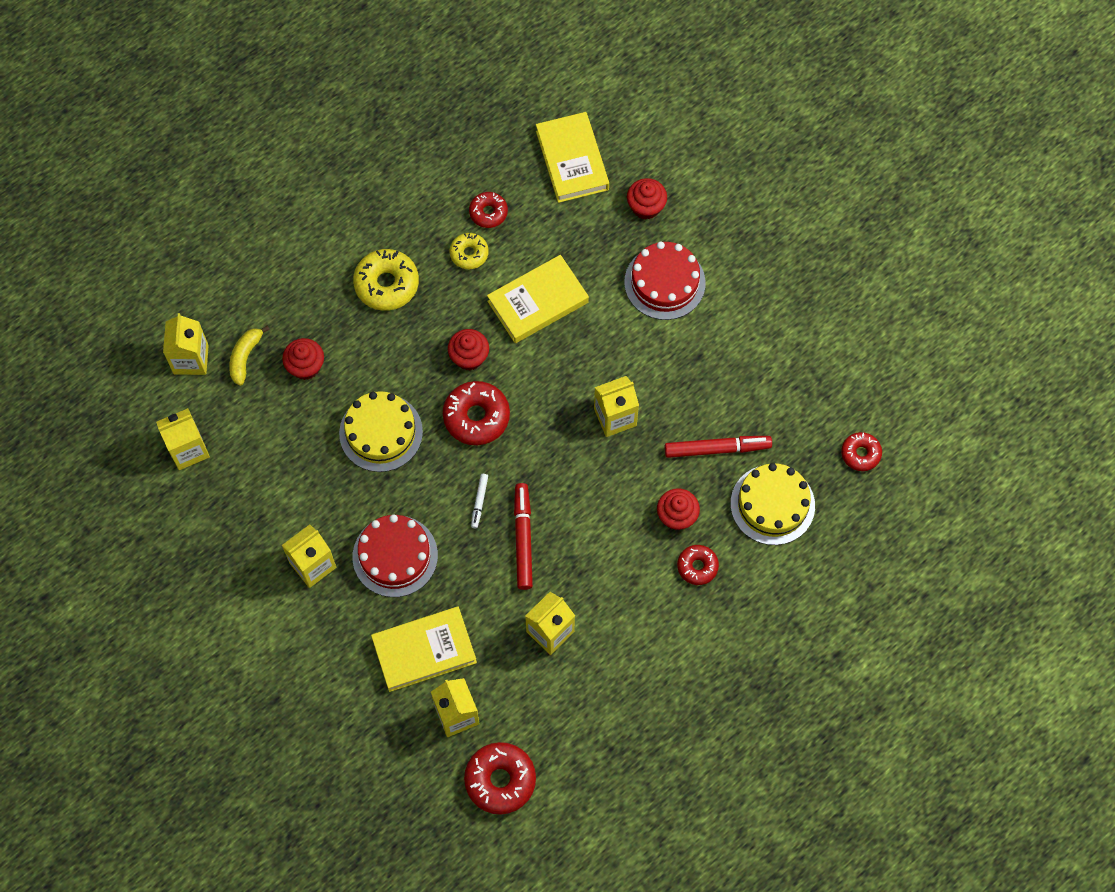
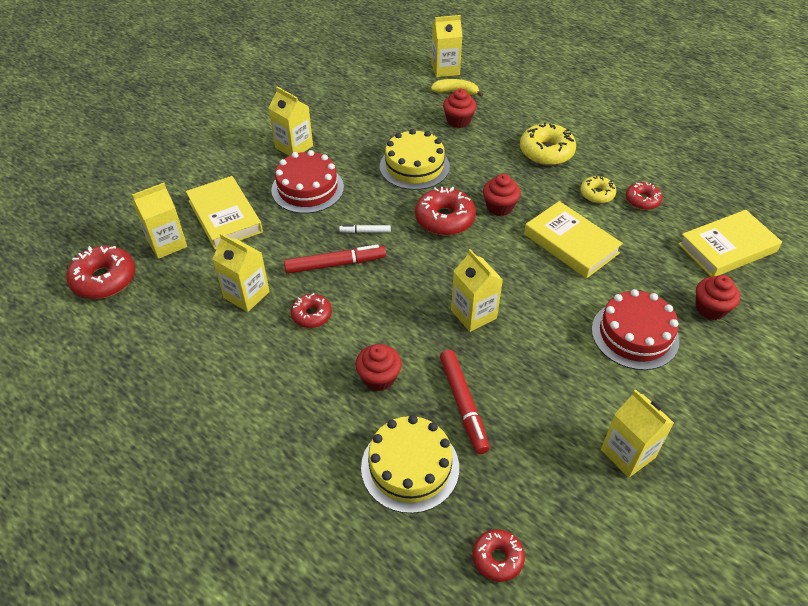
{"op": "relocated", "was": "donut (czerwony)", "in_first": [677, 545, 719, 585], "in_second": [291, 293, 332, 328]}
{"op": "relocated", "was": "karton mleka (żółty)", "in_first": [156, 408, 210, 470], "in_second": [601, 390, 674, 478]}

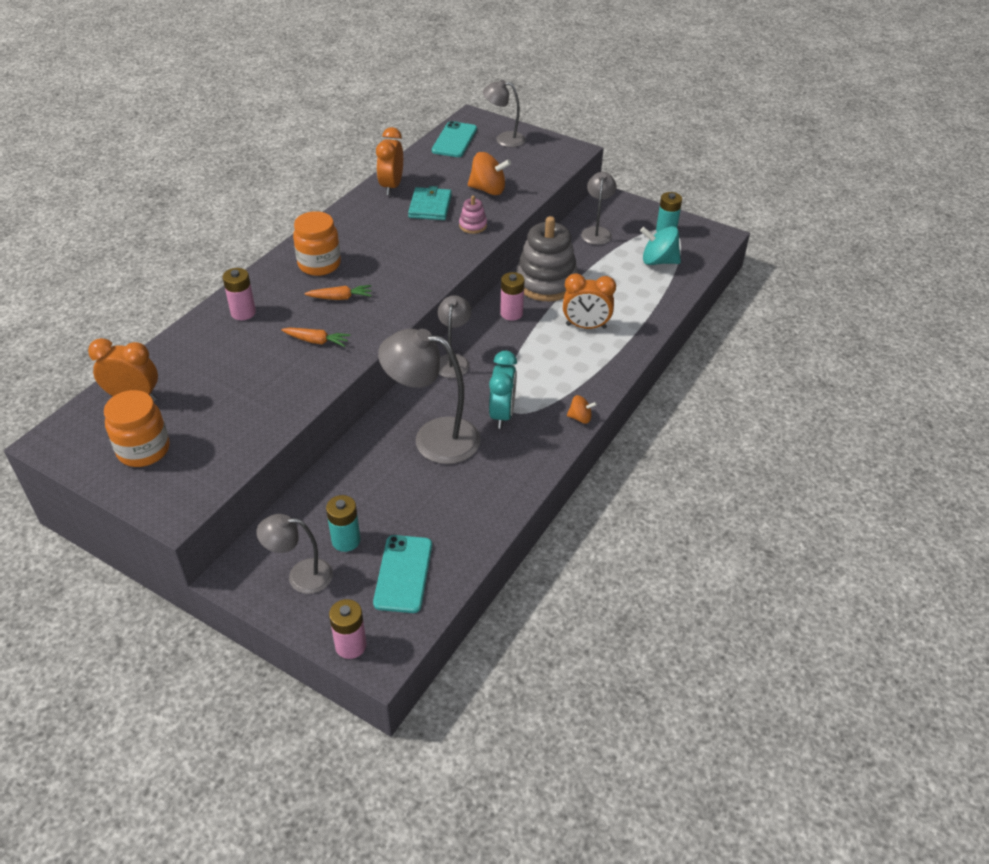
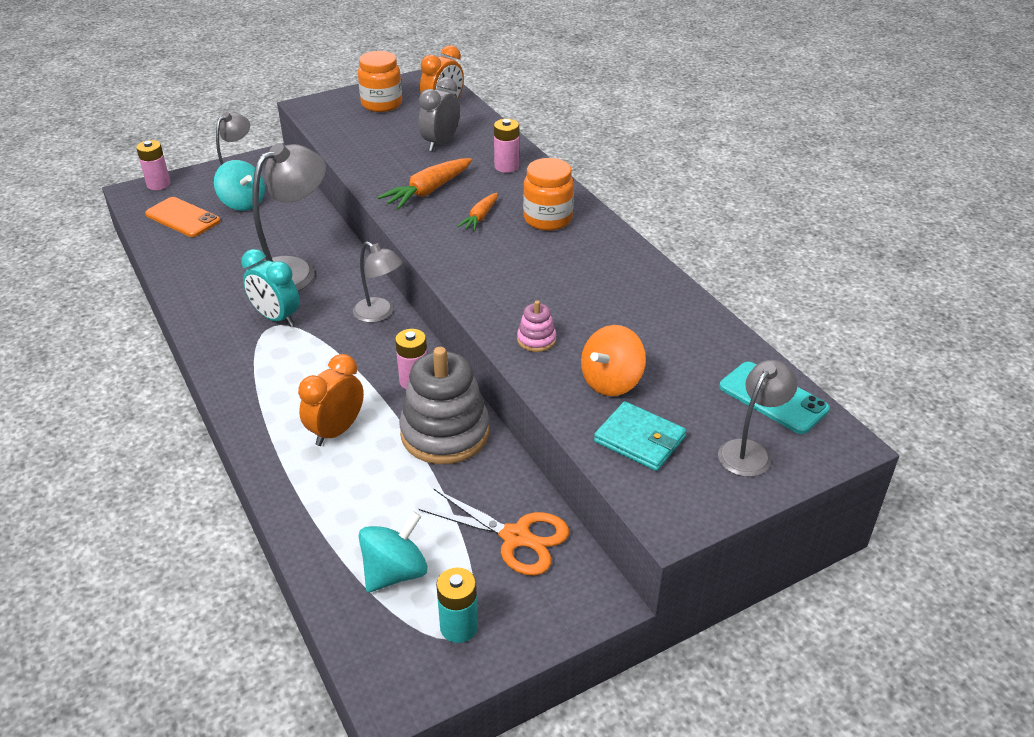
{"op": "colour", "was": "telefon (turkusowy)", "now": "telefon (pomarańczowy)", "in_first": [373, 535, 432, 613], "in_second": [145, 197, 221, 237]}
{"op": "exchanged", "was": "bateria (turkusowy)", "now": "bączek (turkusowy)", "in_first": [326, 495, 360, 552], "in_second": [214, 160, 265, 211]}
{"op": "size", "was": "marchewka (pomarańczowy)", "in_first": [281, 328, 350, 347], "in_second": [377, 158, 472, 209], "ratio": 1.64}
{"op": "appeared", "now": "budzik (szary)", "in_second": [418, 77, 460, 151]}
{"op": "exchanged", "was": "lampka (szary)", "now": "nożyczki (pomarańczowy)", "in_first": [581, 172, 616, 245], "in_second": [419, 488, 569, 576]}
{"op": "relocated", "was": "portfel (turkusowy)", "in_first": [408, 186, 452, 220], "in_second": [594, 401, 686, 471]}
{"op": "missing", "was": "budzik (pomarańczowy)", "in_first": [376, 127, 403, 195]}
{"op": "missing", "was": "bączek (pomarańczowy)", "in_first": [567, 395, 597, 424]}

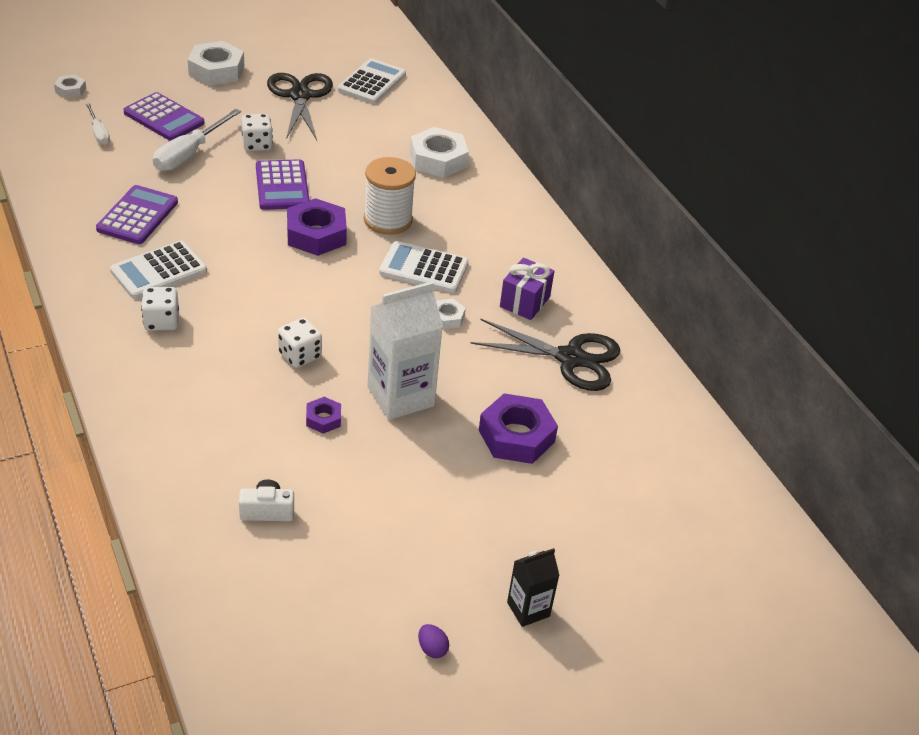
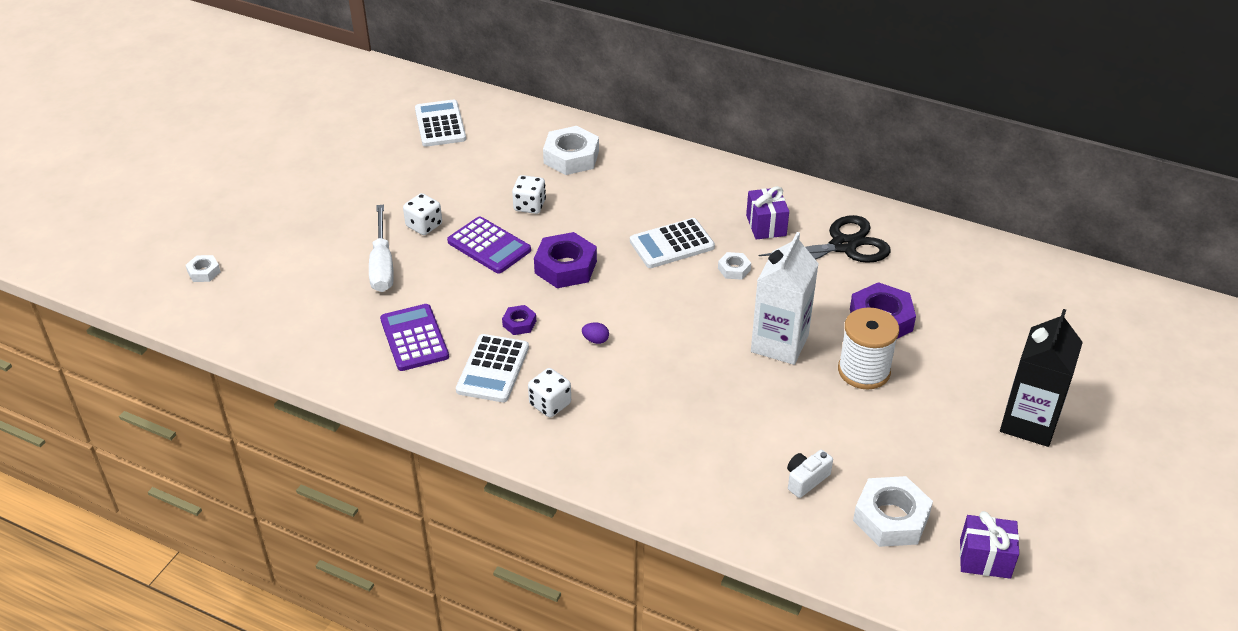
{"op": "relocated", "was": "nakrętka (fioletowy)", "in_first": [306, 397, 341, 434], "in_second": [502, 305, 536, 335]}
{"op": "relocated", "was": "kostka do gry (biały)", "in_first": [278, 318, 322, 368], "in_second": [512, 175, 546, 214]}
{"op": "relocated", "was": "jajko (fioletowy)", "in_first": [418, 624, 449, 658], "in_second": [582, 322, 609, 344]}
{"op": "relocated", "was": "szpulka (biały)", "in_first": [364, 157, 416, 235], "in_second": [838, 307, 899, 390]}
{"op": "relocated", "was": "nakrętka (biały)", "in_first": [188, 41, 244, 86], "in_second": [853, 476, 933, 547]}
{"op": "appeared", "now": "prezent (fioletowy)", "in_second": [960, 511, 1019, 579]}
{"op": "size", "was": "karton mleka (czarny)", "in_first": [507, 548, 560, 627], "in_second": [1000, 309, 1083, 447], "ratio": 1.83}
{"op": "missing", "was": "śrubokręt (biały)", "in_first": [86, 103, 110, 145]}
{"op": "missing", "was": "kalkulator (fioletowy)", "in_first": [123, 92, 205, 141]}
{"op": "missing", "was": "nożyczki (czarny)", "in_first": [267, 73, 333, 140]}

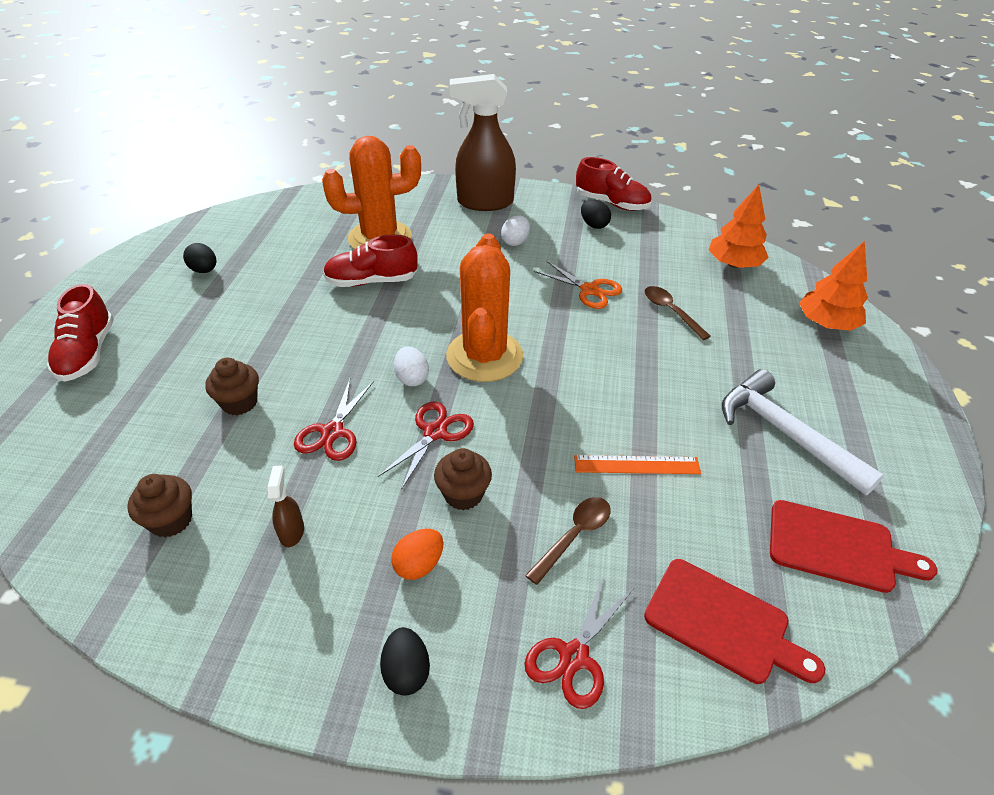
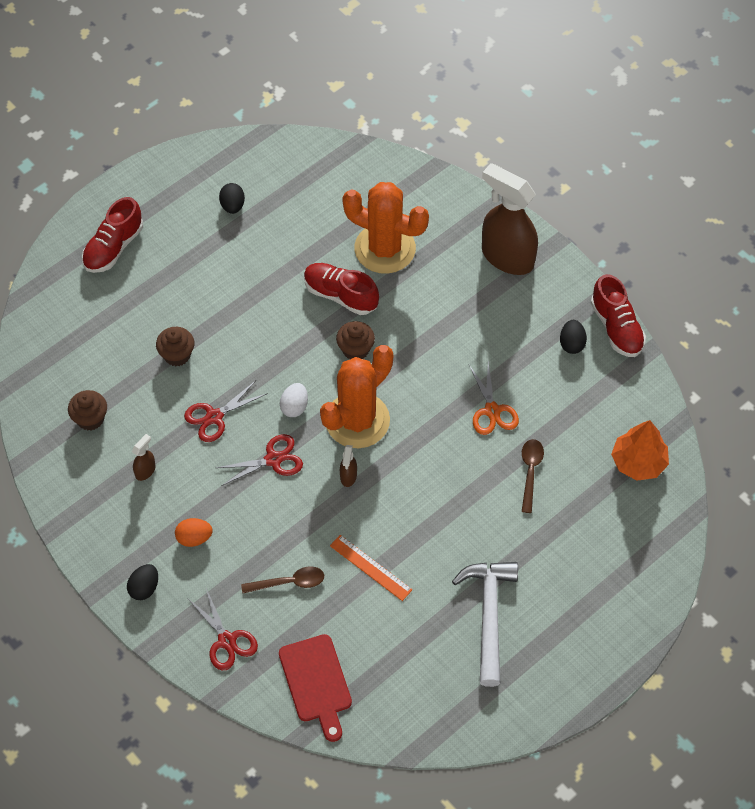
{"op": "spun", "was": "nożyczki (czerwony)", "in_first": [524, 575, 633, 709], "in_second": [188, 588, 258, 670], "clockwise": -105}
{"op": "relocated", "was": "muffinka (brązowy)", "in_first": [434, 448, 492, 510], "in_second": [336, 321, 375, 359]}
{"op": "appeared", "now": "spryskiwacz (brązowy)", "in_second": [340, 445, 357, 487]}
{"op": "missing", "was": "jajko (biały)", "in_first": [501, 215, 530, 246]}
{"op": "missing", "was": "deska do krojenia (czerwony)", "in_first": [770, 500, 937, 593]}
{"op": "missing", "was": "drzewko (pomarańczowy)", "in_first": [799, 241, 868, 331]}

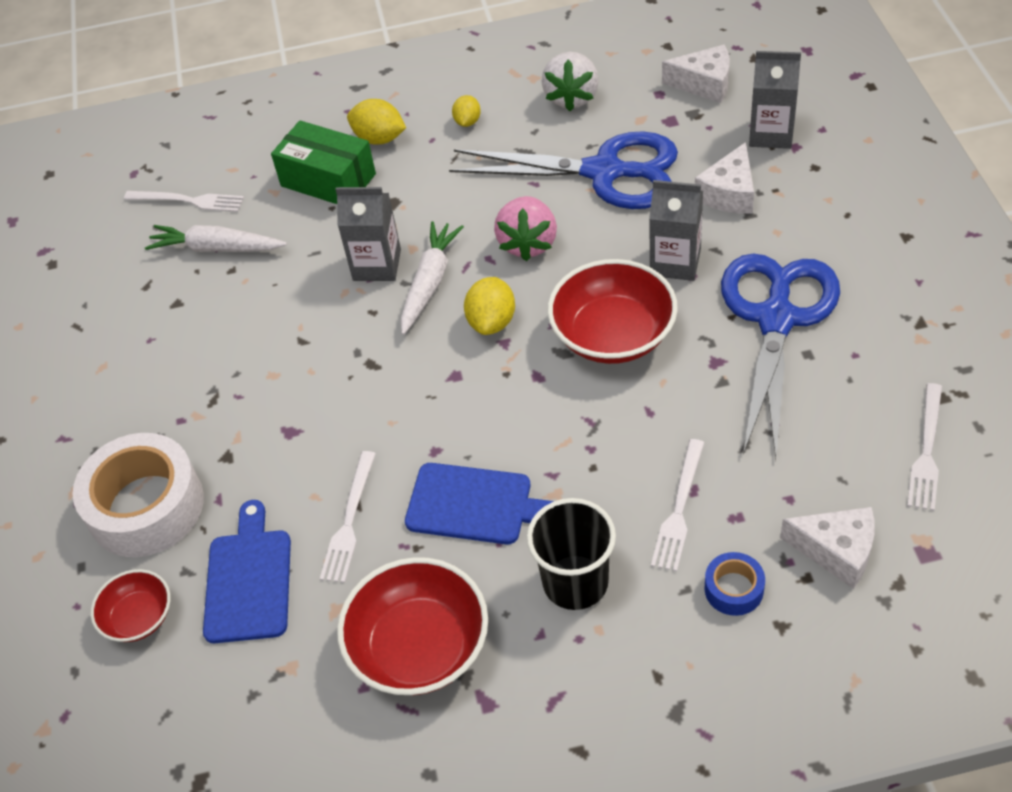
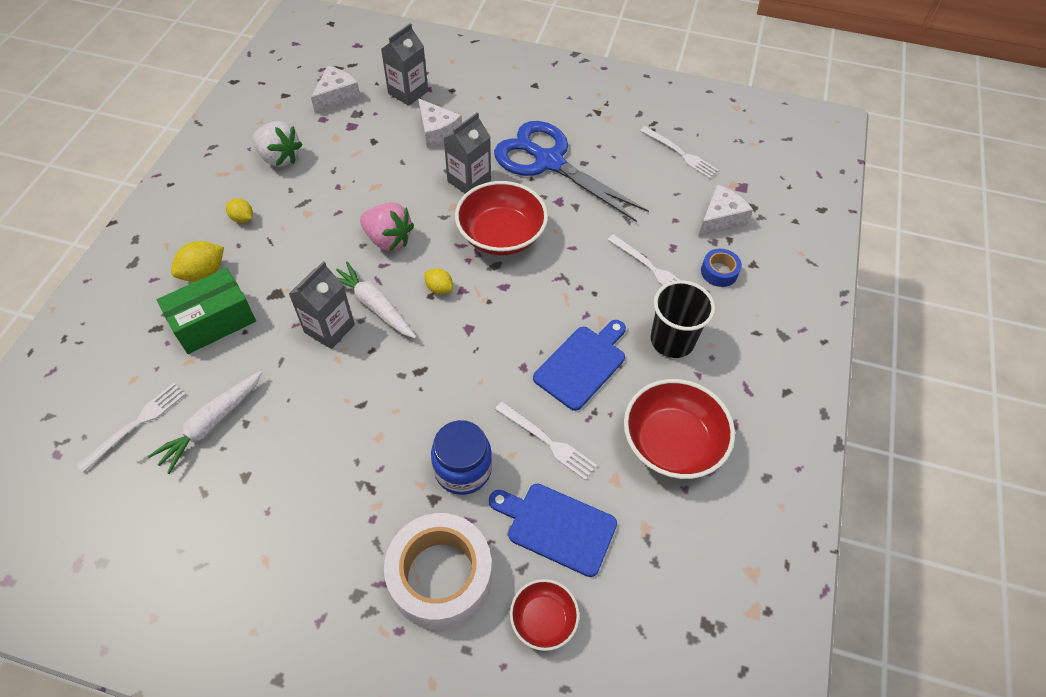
{"op": "size", "was": "cytryna (żółty)", "in_first": [464, 277, 515, 335], "in_second": [425, 268, 453, 294], "ratio": 0.64}
{"op": "appeared", "now": "słoik (niebieski)", "in_second": [431, 420, 492, 495]}
{"op": "missing", "was": "nożyczki (niebieski)", "in_first": [449, 131, 678, 209]}

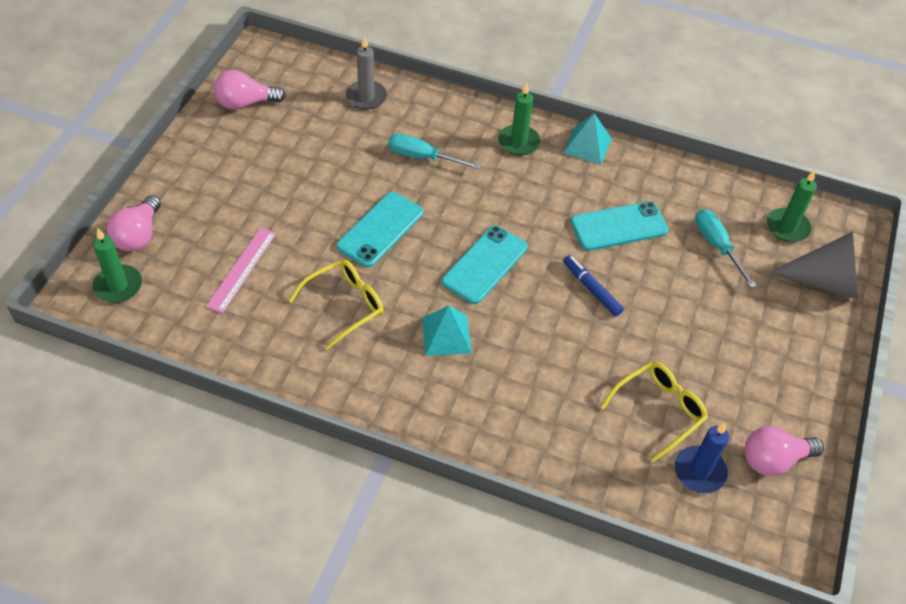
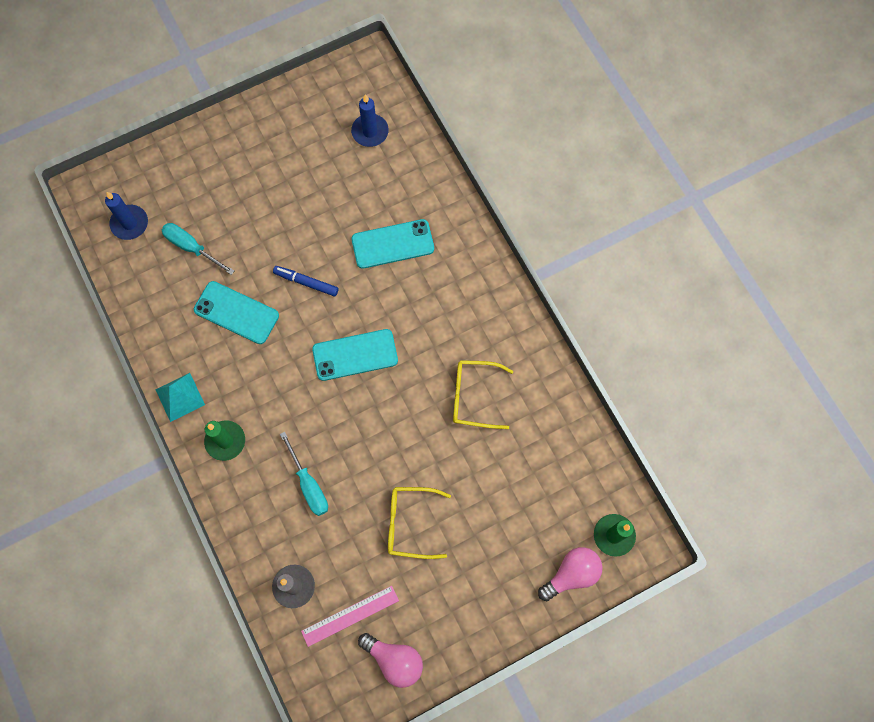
{"op": "colour", "was": "świeca (zielony)", "now": "świeca (niebieski)", "in_first": [767, 170, 817, 242], "in_second": [105, 192, 148, 240]}
{"op": "spun", "was": "śrubokręt (turkusowy)", "in_first": [695, 209, 757, 288], "in_second": [162, 223, 234, 275], "clockwise": 105}
{"op": "spun", "was": "flamaster (niebieski)", "in_first": [563, 255, 624, 316], "in_second": [273, 266, 338, 297], "clockwise": 105}
{"op": "relocated", "was": "linijka (różowy)", "in_first": [206, 228, 276, 313], "in_second": [301, 586, 399, 647]}
{"op": "relocated", "was": "telefon (turkusowy)", "in_first": [336, 192, 423, 267], "in_second": [351, 219, 434, 269]}
{"op": "relocated", "was": "okulary (żółty)", "in_first": [600, 362, 708, 462], "in_second": [388, 487, 451, 559]}
{"op": "missing", "was": "piramida (turkusowy)", "in_first": [422, 305, 472, 356]}
{"op": "missing", "was": "żarówka (różowy)", "in_first": [744, 426, 824, 476]}
{"op": "missing", "was": "stożek (szary)", "in_first": [769, 231, 858, 299]}

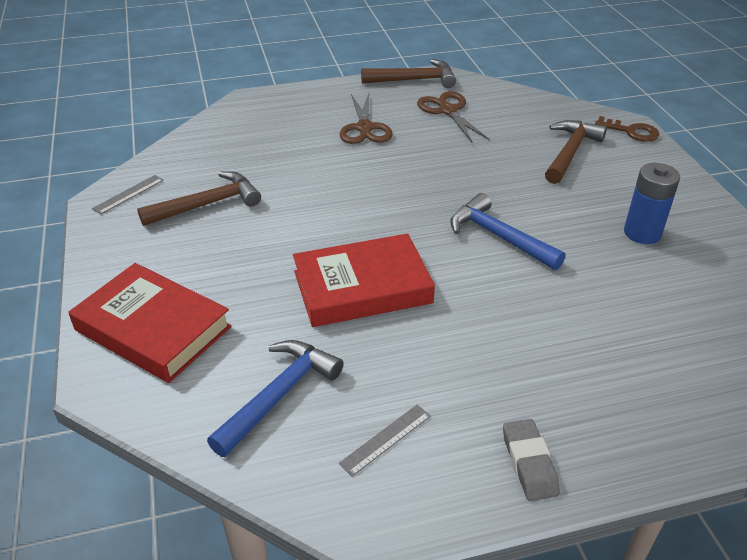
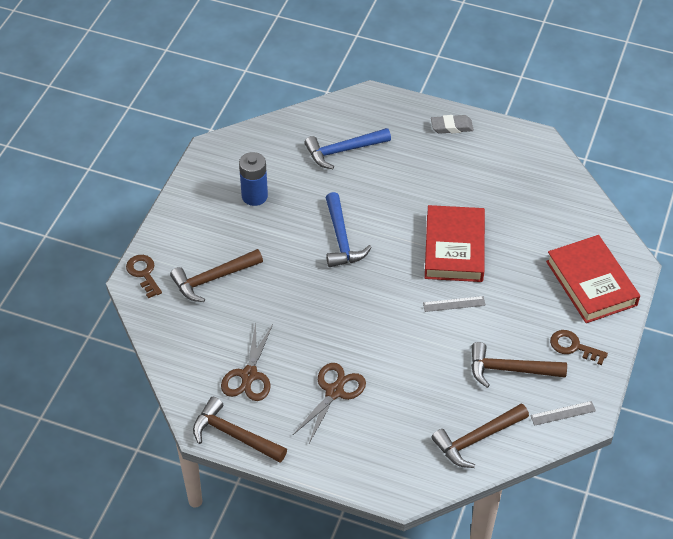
{"op": "relocated", "was": "młotek (niebieski)", "in_first": [207, 340, 344, 457], "in_second": [304, 128, 391, 169]}
{"op": "relocated", "was": "linijka (szary)", "in_first": [339, 405, 431, 477], "in_second": [423, 296, 486, 312]}
{"op": "spun", "was": "książka (czerwony)", "in_first": [293, 233, 435, 327], "in_second": [425, 205, 485, 282], "clockwise": 75}
{"op": "spun", "was": "gumka do mazania (szary)", "in_first": [503, 419, 560, 501], "in_second": [431, 115, 474, 134], "clockwise": 60}
{"op": "appeared", "now": "młotek (brązowy)", "in_second": [431, 403, 529, 468]}
{"op": "appeared", "now": "klucz (brązowy)", "in_second": [550, 330, 608, 365]}

